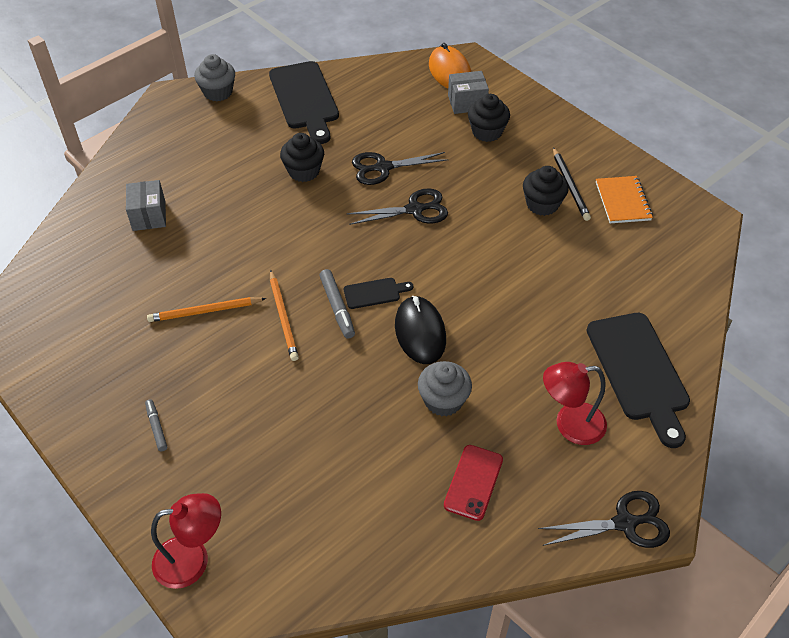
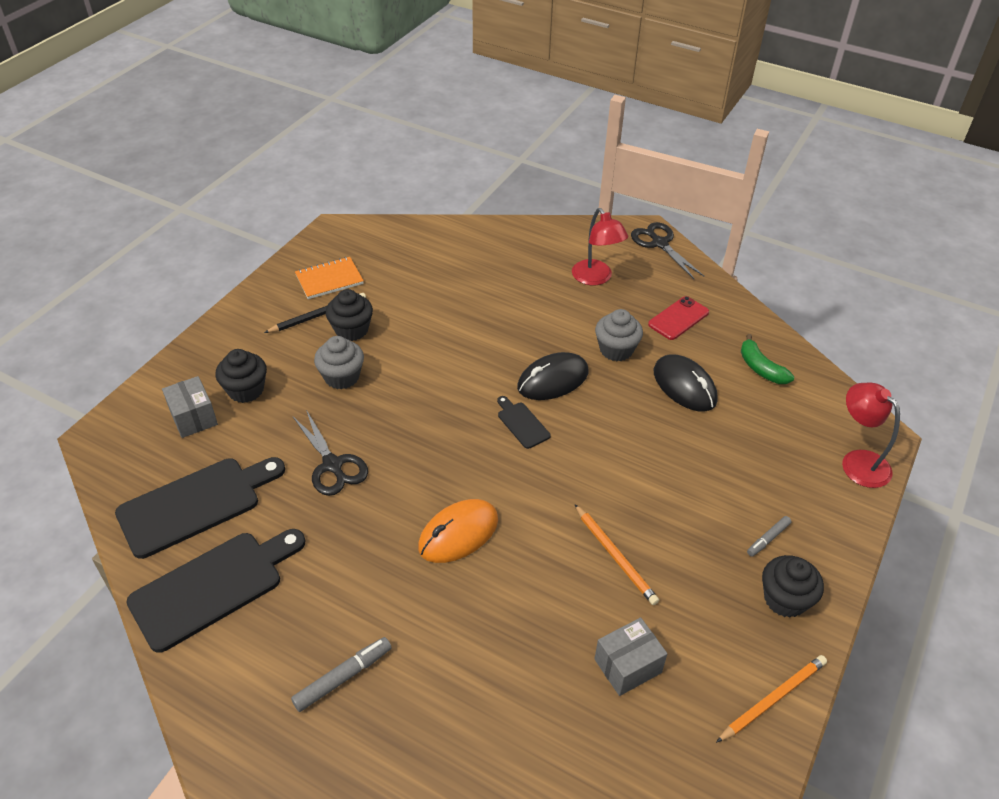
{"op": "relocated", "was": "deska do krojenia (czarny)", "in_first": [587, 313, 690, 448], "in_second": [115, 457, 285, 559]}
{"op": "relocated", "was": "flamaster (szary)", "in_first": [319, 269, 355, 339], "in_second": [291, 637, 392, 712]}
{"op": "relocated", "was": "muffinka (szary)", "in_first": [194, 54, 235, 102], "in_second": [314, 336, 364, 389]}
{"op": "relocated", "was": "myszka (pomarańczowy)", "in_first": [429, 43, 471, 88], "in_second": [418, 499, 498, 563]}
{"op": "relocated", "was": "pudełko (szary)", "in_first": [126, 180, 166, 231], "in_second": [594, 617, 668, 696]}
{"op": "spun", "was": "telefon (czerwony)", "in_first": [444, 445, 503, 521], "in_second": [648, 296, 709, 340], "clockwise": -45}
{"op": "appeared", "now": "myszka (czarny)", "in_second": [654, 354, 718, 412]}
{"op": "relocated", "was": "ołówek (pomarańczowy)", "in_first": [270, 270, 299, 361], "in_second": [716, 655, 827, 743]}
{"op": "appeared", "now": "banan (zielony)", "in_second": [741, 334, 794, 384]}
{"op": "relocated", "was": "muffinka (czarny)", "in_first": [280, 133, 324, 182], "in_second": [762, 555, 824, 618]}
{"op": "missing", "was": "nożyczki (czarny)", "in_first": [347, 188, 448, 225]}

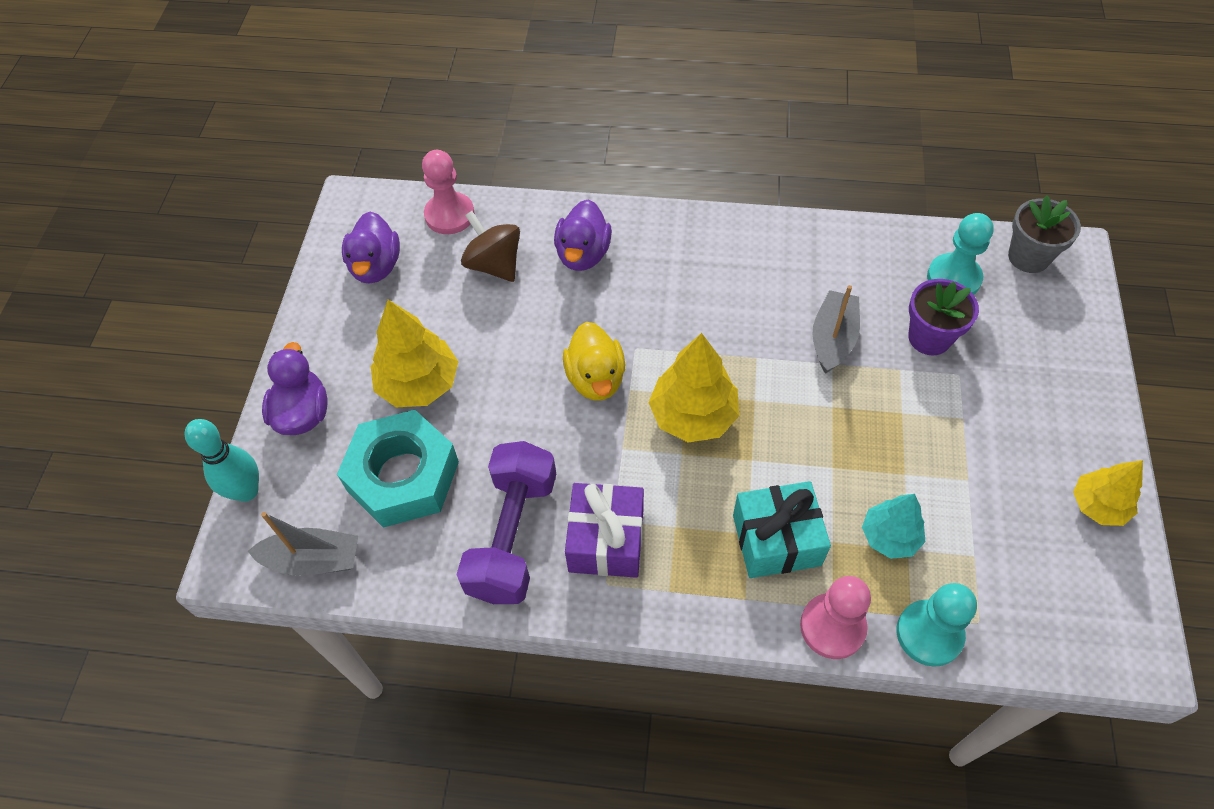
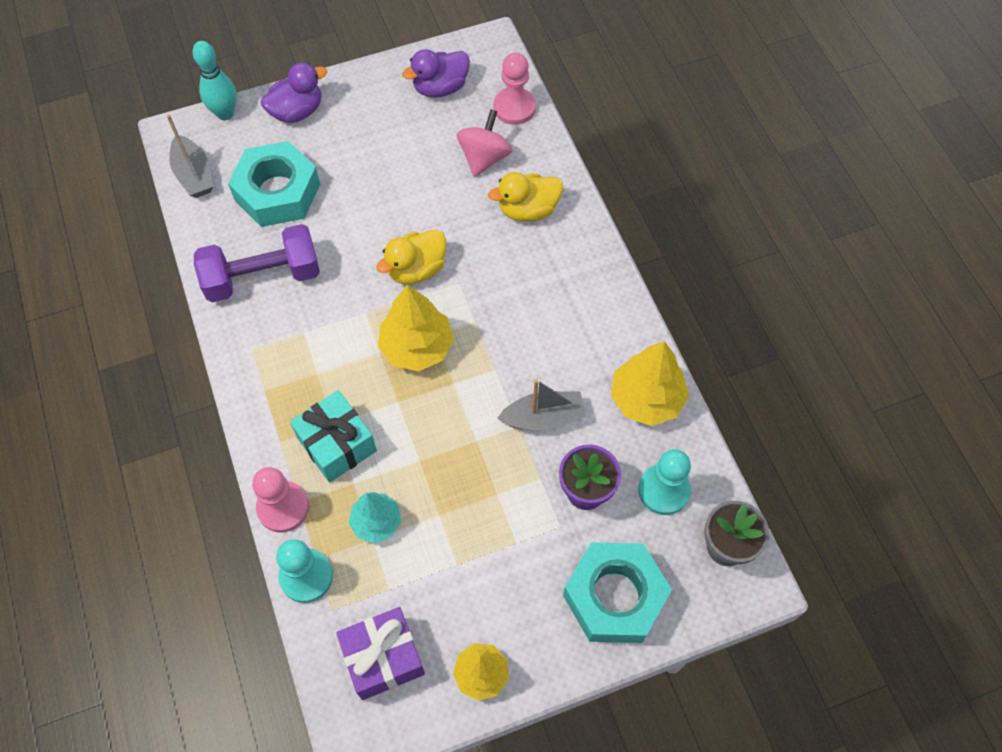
{"op": "relocated", "was": "prezent (fioletowy)", "in_first": [565, 483, 644, 578], "in_second": [336, 607, 425, 700]}
{"op": "colour", "was": "bączek (brązowy)", "now": "bączek (różowy)", "in_first": [461, 211, 520, 282], "in_second": [457, 109, 512, 177]}
{"op": "colour", "was": "kaczka (fioletowy)", "now": "kaczka (żółty)", "in_first": [554, 200, 612, 271], "in_second": [488, 172, 563, 221]}
{"op": "appeared", "now": "nakrętka (turkusowy)", "in_second": [563, 542, 672, 643]}
{"op": "relocated", "was": "drzewko (żółty)", "in_first": [371, 300, 459, 407], "in_second": [611, 341, 689, 426]}

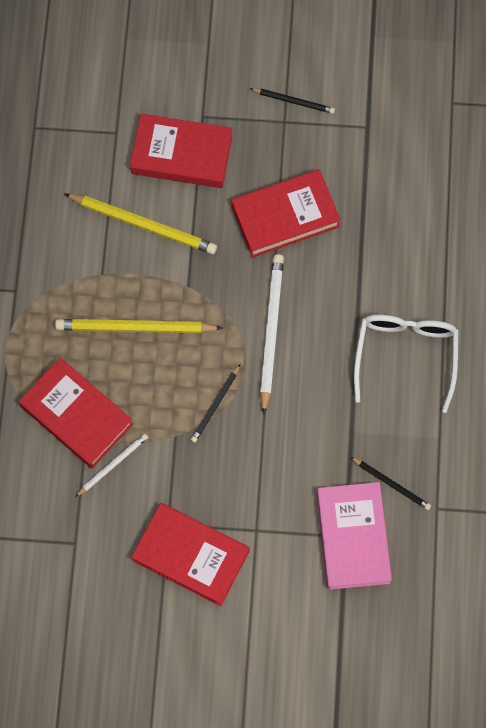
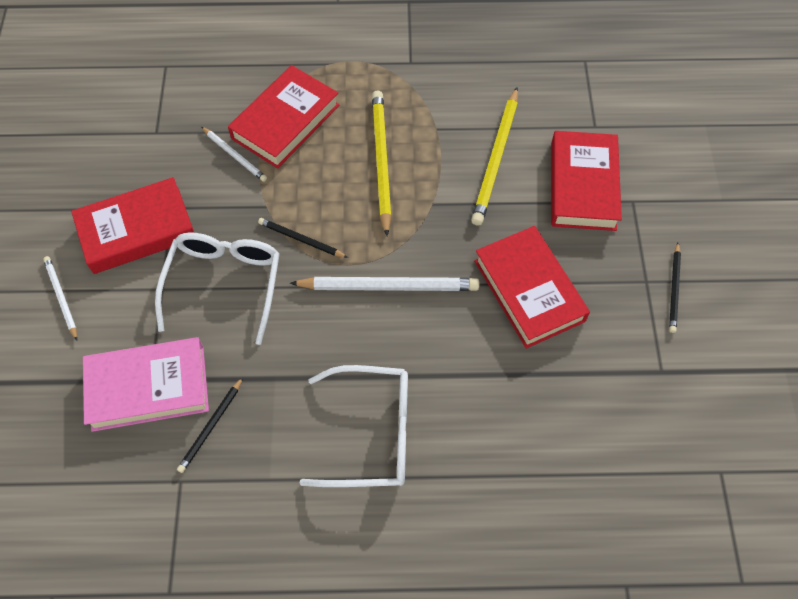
{"op": "appeared", "now": "ołówek (biały)", "in_second": [43, 256, 77, 341]}
{"op": "spun", "was": "książka (czerwony)", "in_first": [131, 503, 249, 606], "in_second": [71, 177, 194, 274], "clockwise": 45}
{"op": "appeared", "now": "okulary (biały)", "in_second": [155, 232, 280, 345]}

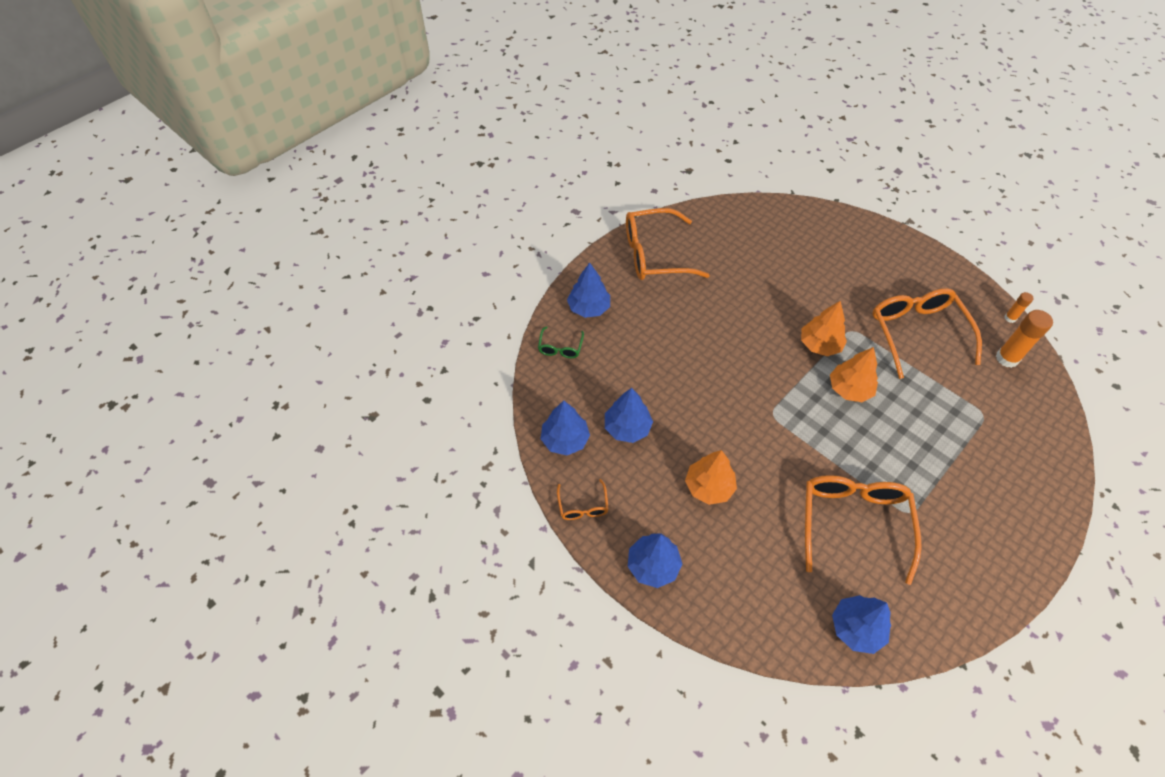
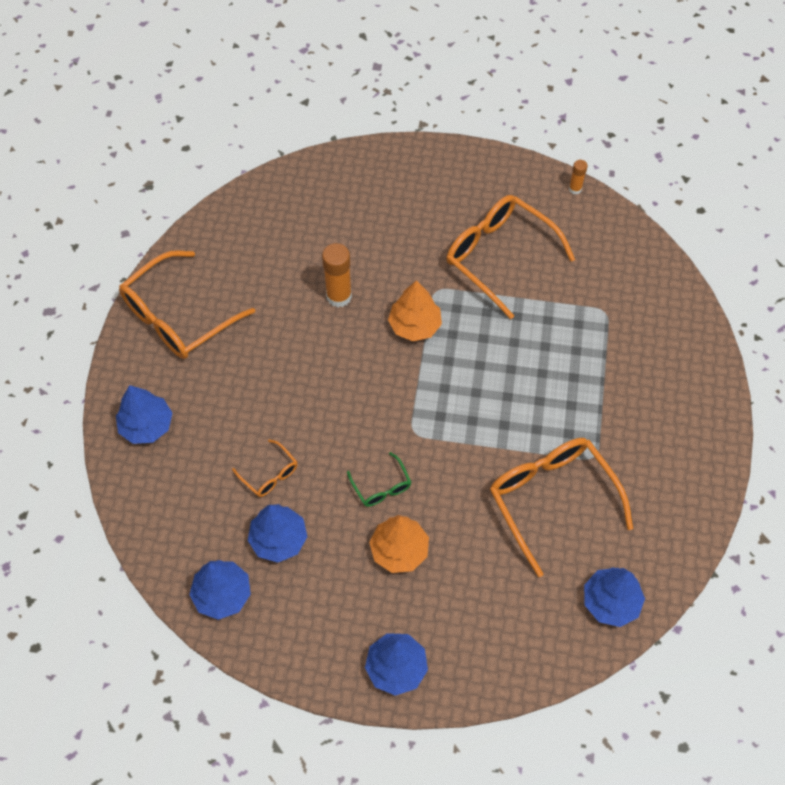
{"op": "relocated", "was": "okulary (pomarańczowy)", "in_first": [557, 479, 609, 520], "in_second": [232, 439, 297, 497]}
{"op": "relocated", "was": "klej w sztyfcie (pomarańczowy)", "in_first": [996, 310, 1053, 368], "in_second": [322, 243, 352, 307]}
{"op": "relocated", "was": "okulary (zielony)", "in_first": [538, 326, 584, 358], "in_second": [347, 452, 411, 507]}
{"op": "missing", "was": "drzewko (pomarańczowy)", "in_first": [830, 347, 878, 402]}

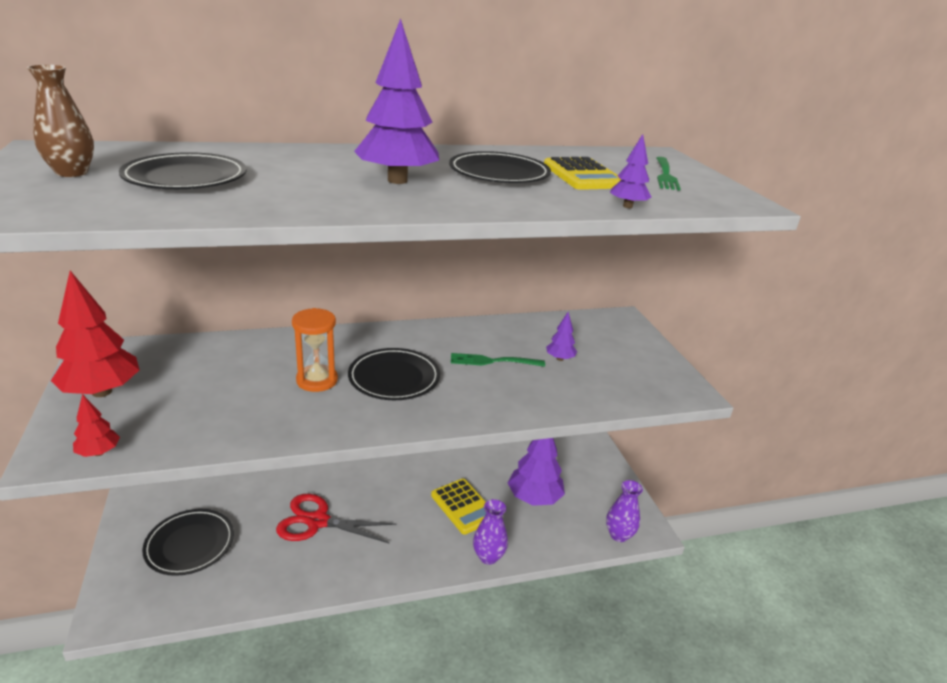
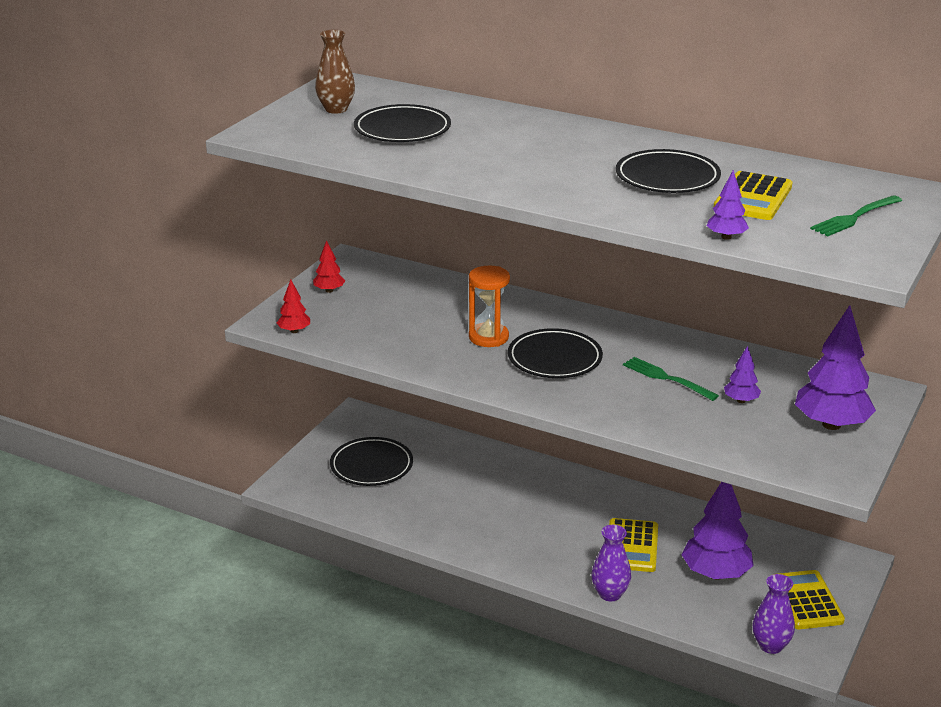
{"op": "size", "was": "drzewko (czerwony)", "in_first": [51, 271, 139, 397], "in_second": [313, 240, 345, 293], "ratio": 0.48}
{"op": "appeared", "now": "kalkulator (żółty)", "in_second": [772, 570, 845, 629]}
{"op": "relocated", "was": "drzewko (fioletowy)", "in_first": [354, 18, 439, 184], "in_second": [795, 305, 876, 430]}
{"op": "missing", "was": "nożyczki (czerwony)", "in_first": [276, 494, 397, 543]}

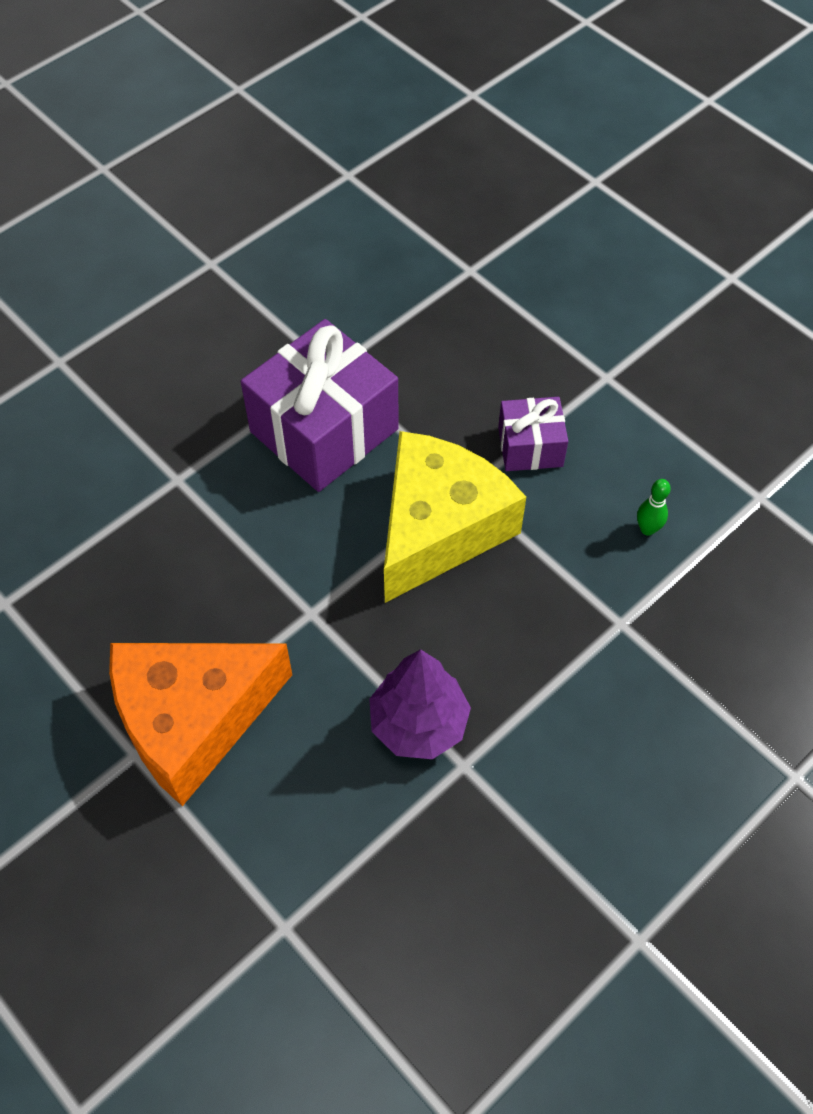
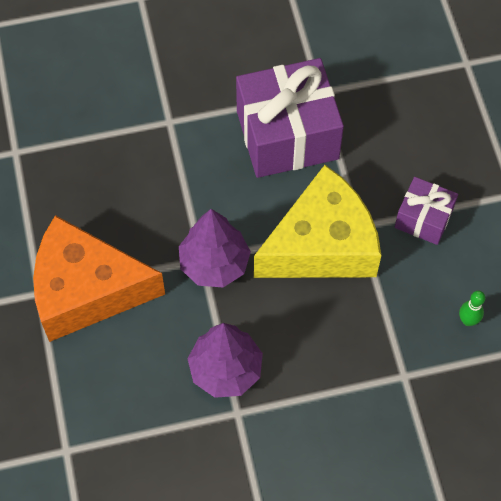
{"op": "appeared", "now": "drzewko (fioletowy)", "in_second": [179, 209, 251, 287]}

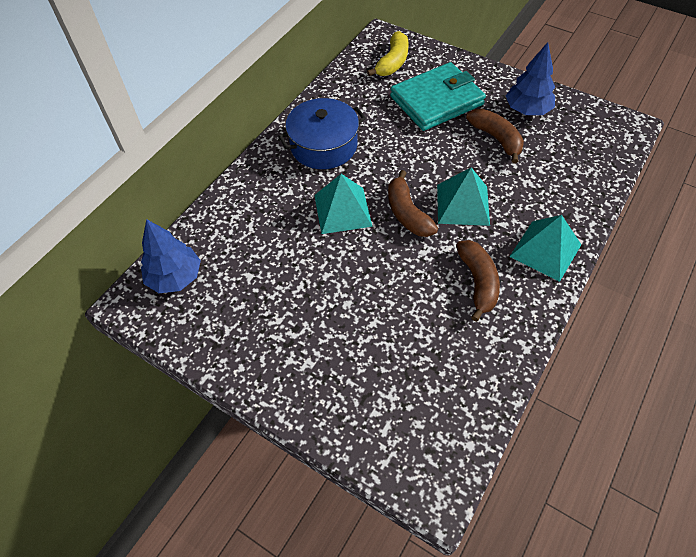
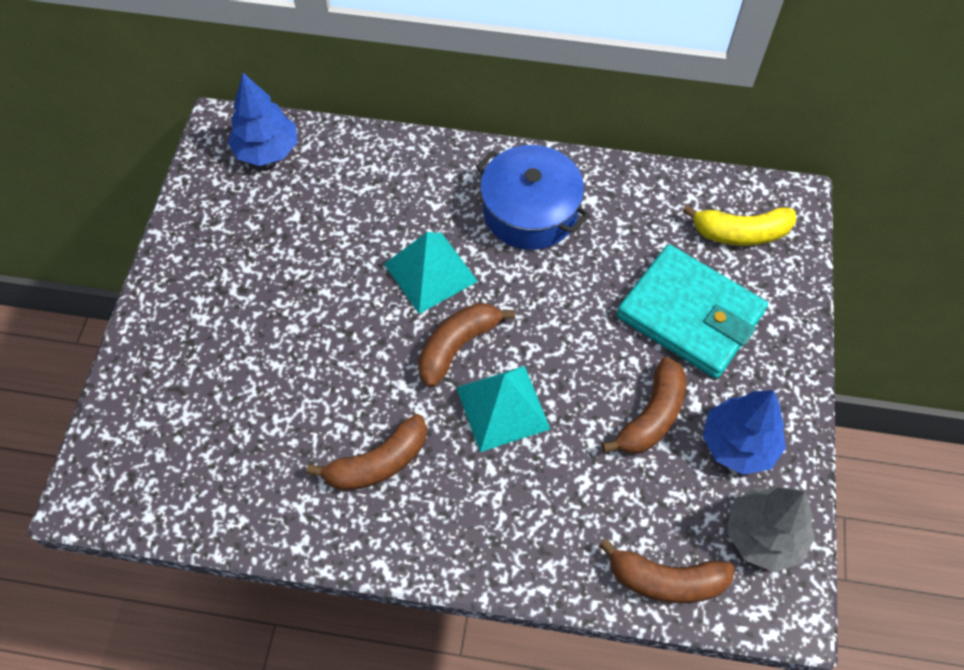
{"op": "appeared", "now": "banan (brązowy)", "in_second": [599, 539, 735, 603]}
{"op": "appeared", "now": "drzewko (szary)", "in_second": [727, 486, 815, 572]}
{"op": "missing", "was": "piramida (turkusowy)", "in_first": [509, 215, 582, 282]}

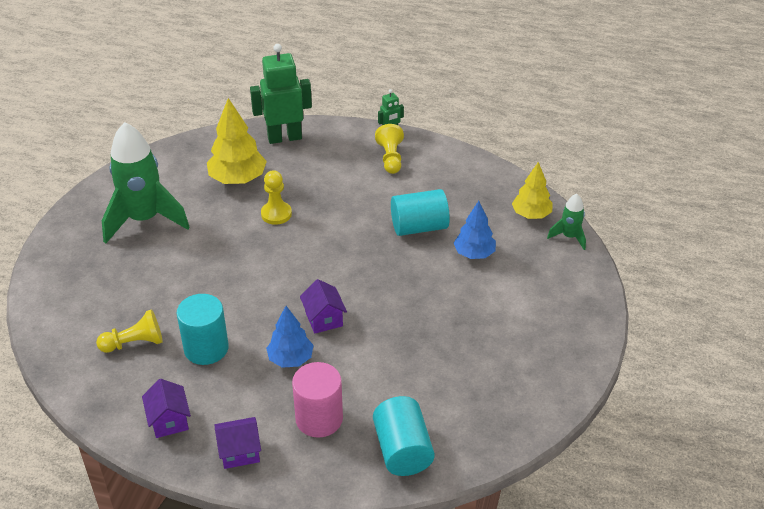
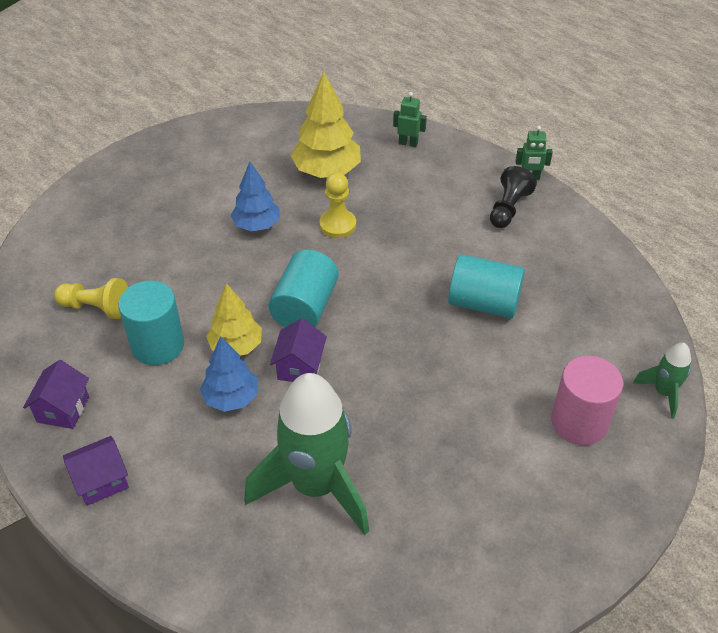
{"op": "spun", "was": "domek (fioletowy)", "in_first": [215, 417, 261, 469], "in_second": [63, 436, 129, 506], "clockwise": -45}
{"op": "relocated", "was": "drzewko (żółty)", "in_first": [512, 162, 553, 219], "in_second": [206, 283, 262, 356]}
{"op": "relocated", "was": "drzewko (niebieski)", "in_first": [454, 201, 496, 259], "in_second": [231, 162, 280, 232]}
{"op": "relocated", "was": "rakieta (zielony)", "in_first": [102, 122, 190, 244], "in_second": [244, 373, 369, 535]}
{"op": "relocated", "was": "walec (turkusowy)", "in_first": [373, 396, 435, 476], "in_second": [268, 249, 339, 327]}
{"op": "size", "was": "robot (zielony)", "in_first": [250, 44, 312, 144], "in_second": [393, 92, 427, 147], "ratio": 0.47}
{"op": "colour", "was": "pionek (żółty)", "now": "pionek (czarny)", "in_first": [375, 124, 404, 174], "in_second": [490, 166, 537, 228]}
{"op": "relocated", "was": "walec (różowy)", "in_first": [292, 362, 343, 438], "in_second": [551, 356, 623, 445]}

